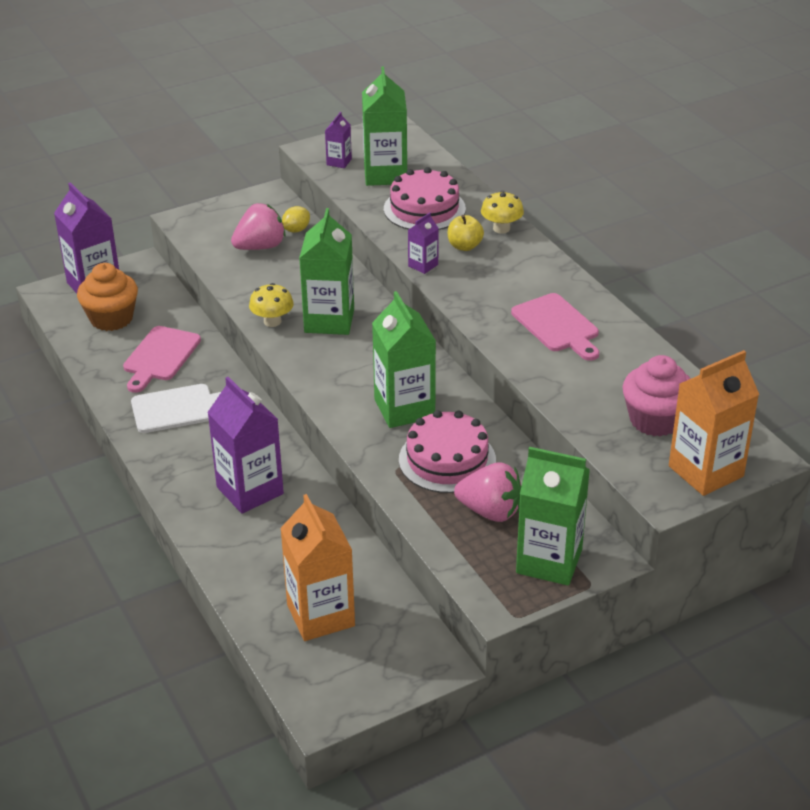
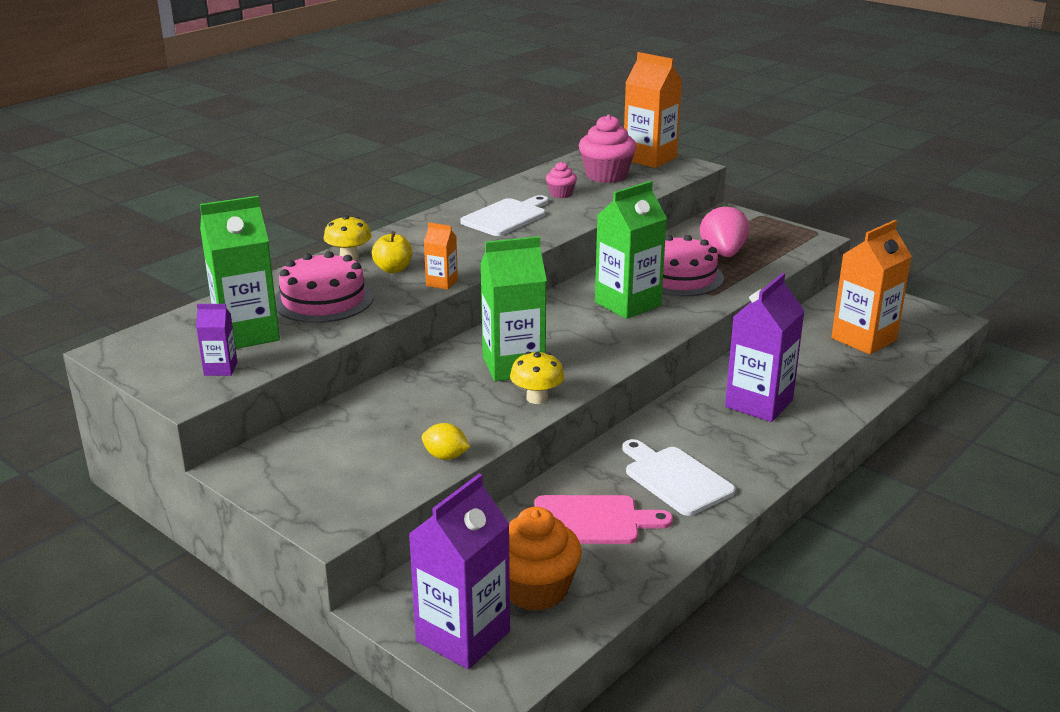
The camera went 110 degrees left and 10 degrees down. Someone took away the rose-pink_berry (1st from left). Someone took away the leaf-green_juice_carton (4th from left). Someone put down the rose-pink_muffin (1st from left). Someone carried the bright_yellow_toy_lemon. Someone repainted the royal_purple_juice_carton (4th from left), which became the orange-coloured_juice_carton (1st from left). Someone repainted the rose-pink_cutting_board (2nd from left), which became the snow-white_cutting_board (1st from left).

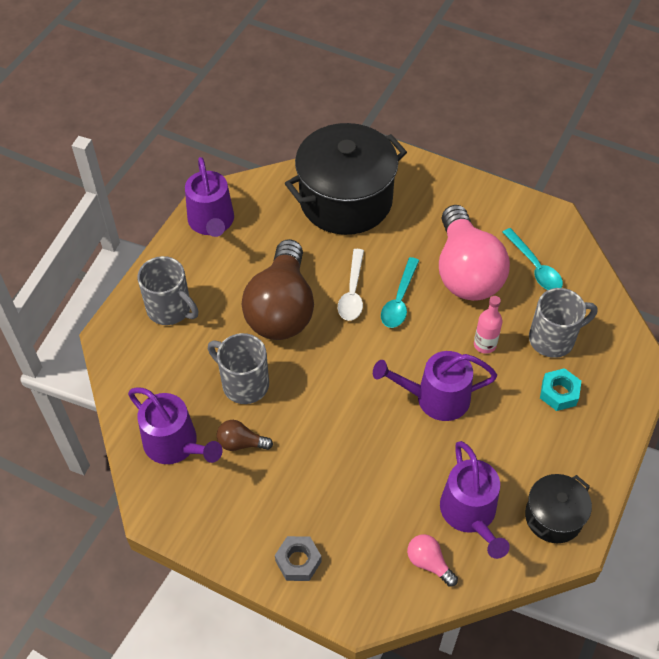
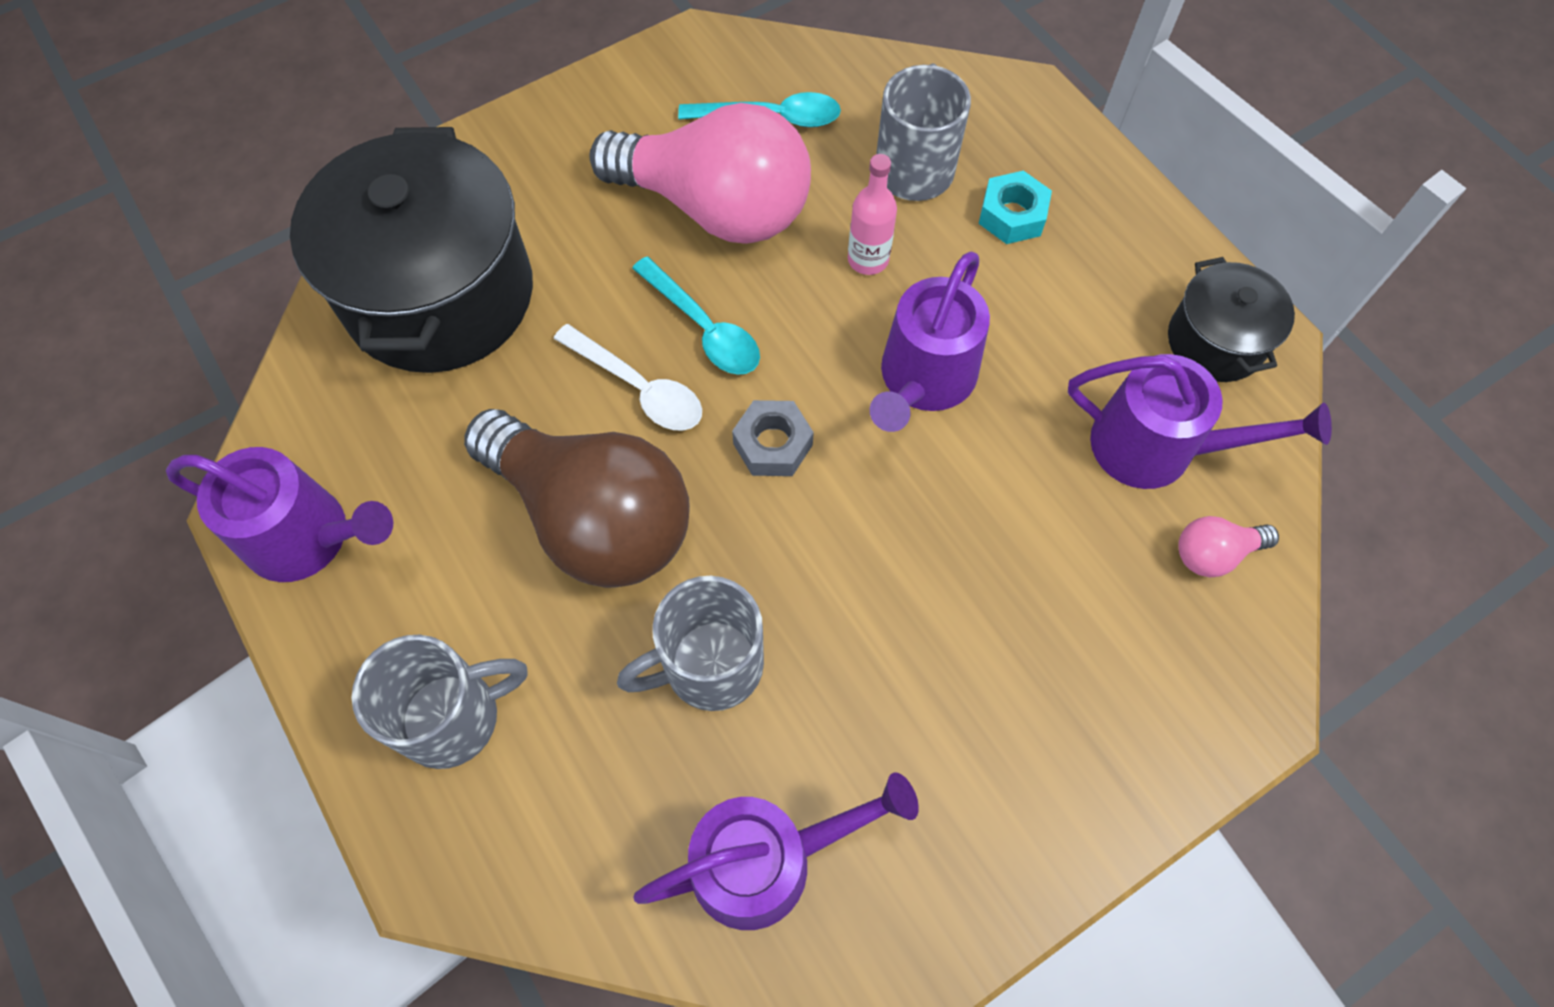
The camera went 60 degrees left and 10 degrees up. Someone took away the russet_bulb (1st from left). Someone carried the gray_hexagon_nut.

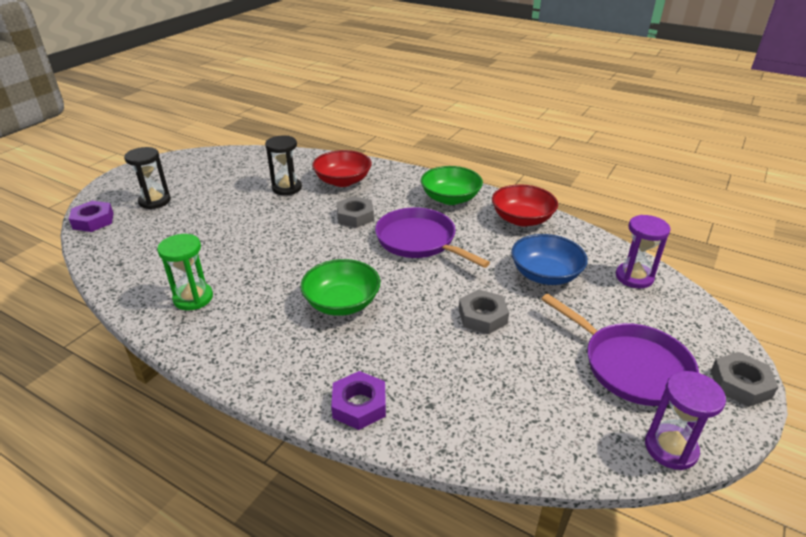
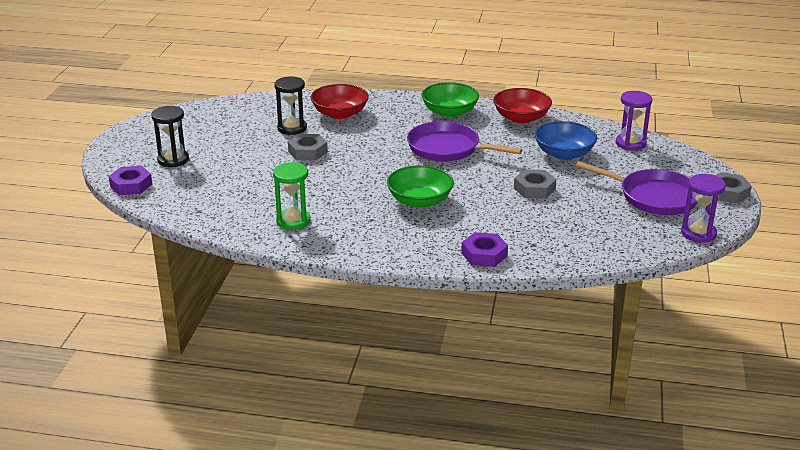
The camera went 20 degrees left and 5 degrees down. Someone carried the gray_hexagon_nut (1st from left).

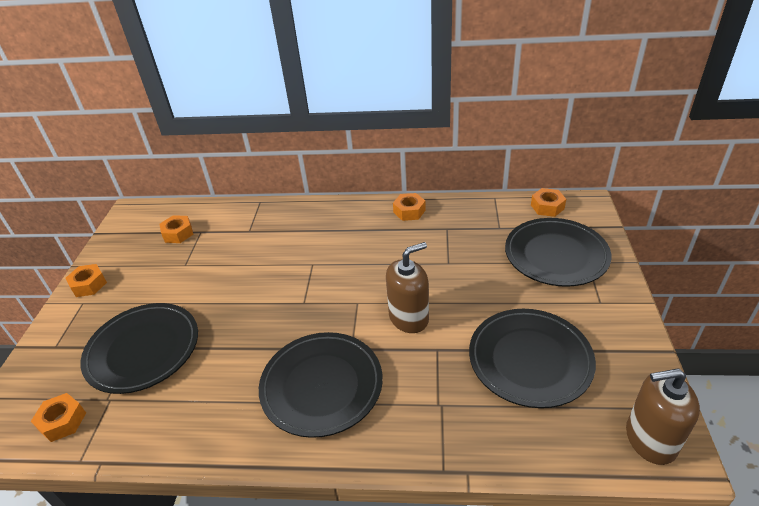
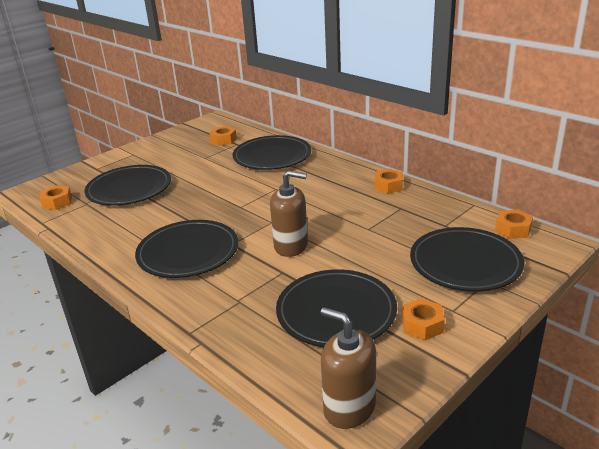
The camera went 40 degrees right and 10 degrees down. Someone put down the ebony_flat_dish (3rd from left). Someone carried the orange-coloured_hexagon_nut (2nd from left in the first image).

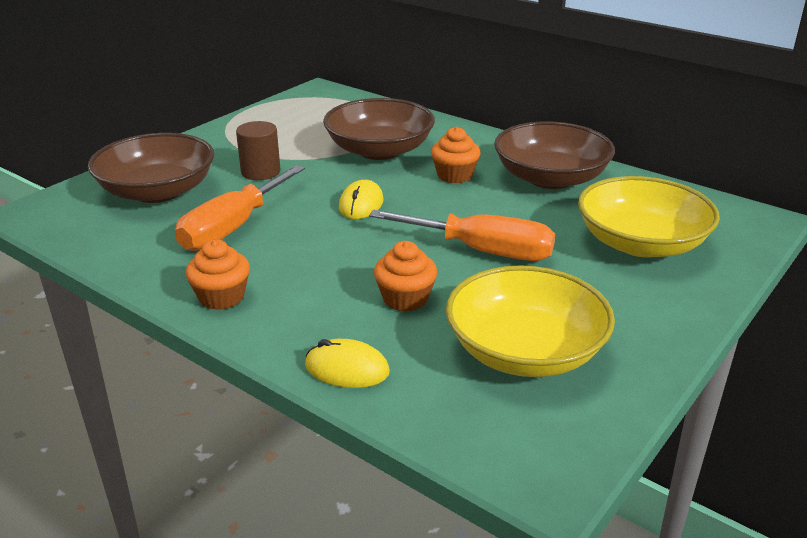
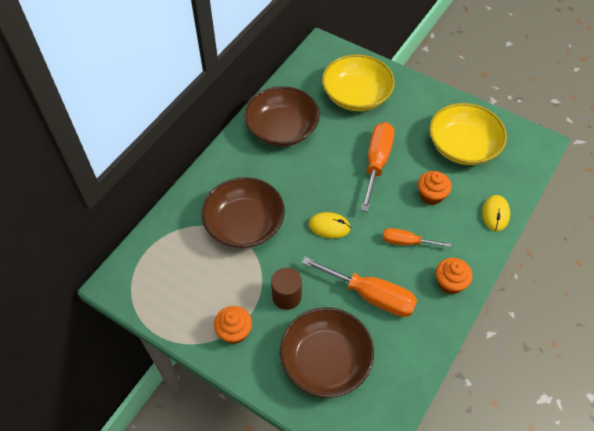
The camera went 95 degrees left and 25 degrees up. Someone put down the orange-coloured_screwdriver (3rd from left). Someone carried the orange-coloured_muffin (3rd from left in the first image).

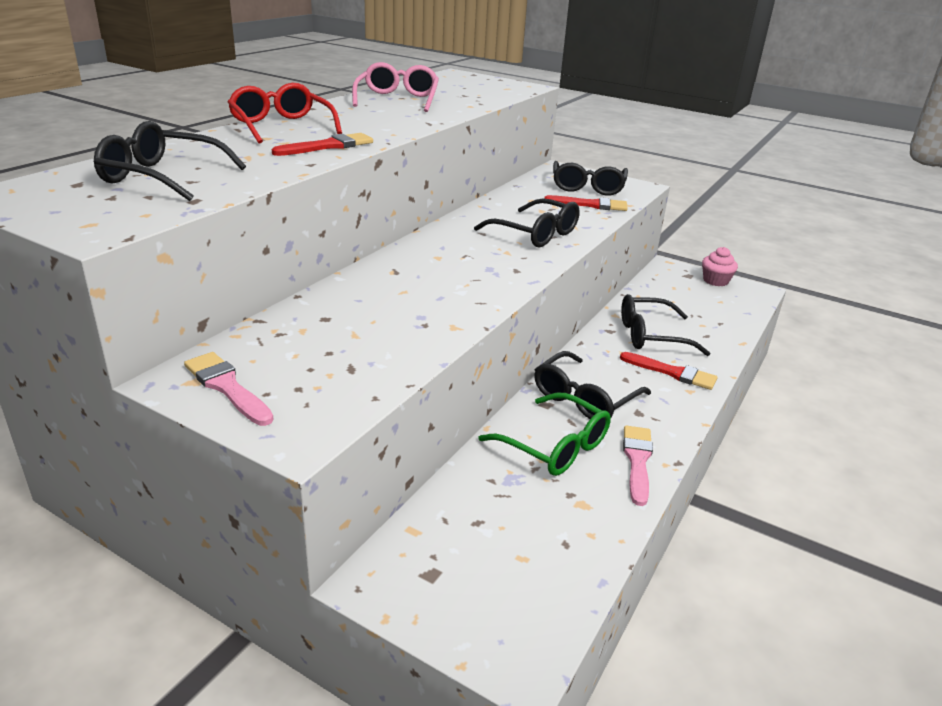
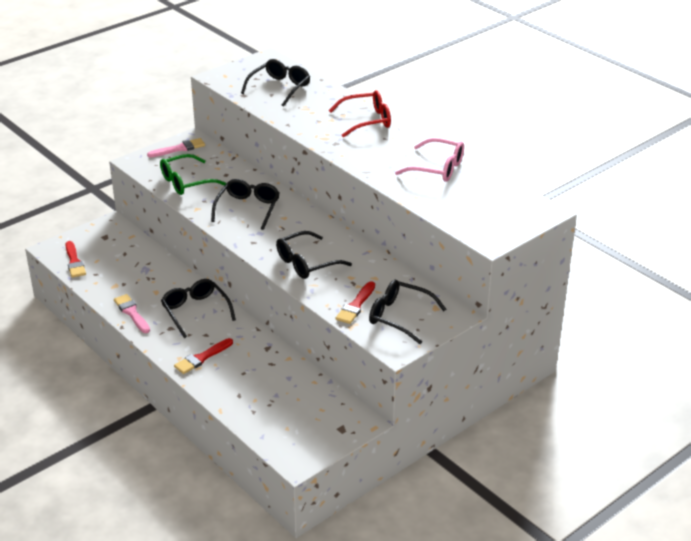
The camera went 110 degrees right and 5 degrees up. Someone took away the rose-pink_muffin. Someone carried the crimson_brush (1st from left). Someone carried the leaf-green_glasses. Someone carried the ebony_glasses (5th from left in the first image). Someone rotated the rose-pink_brush (2nd from left in the first image) by 150 degrees counterclockwise.

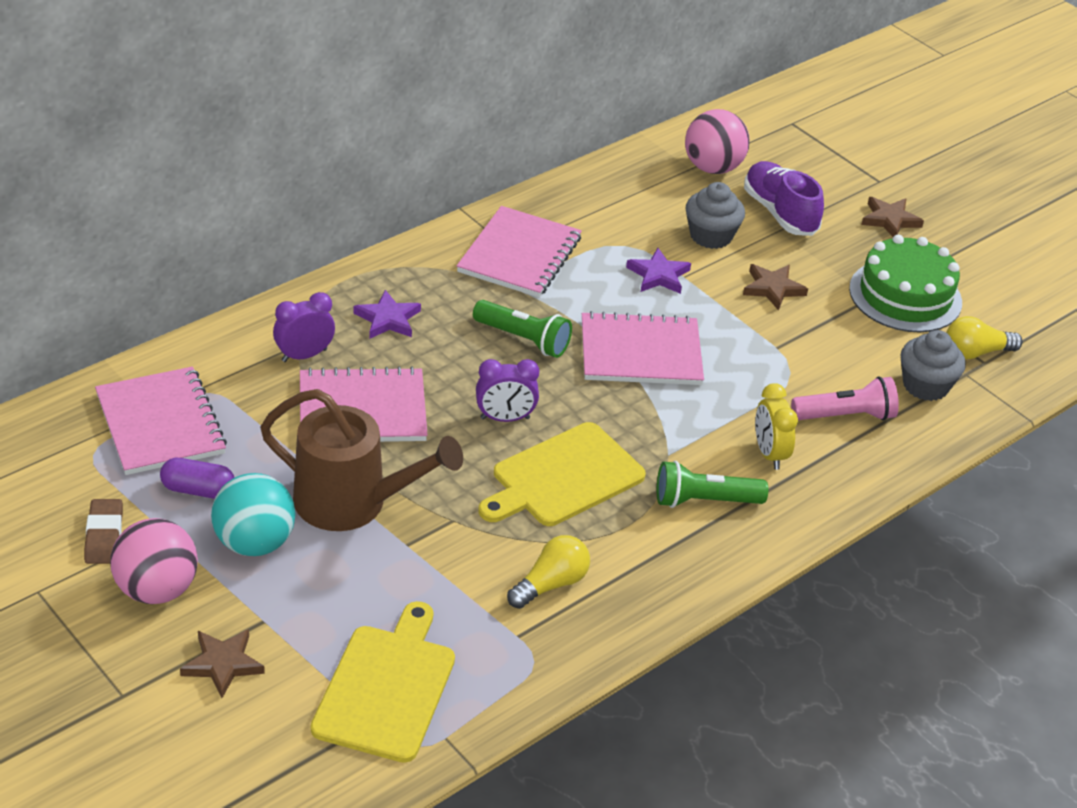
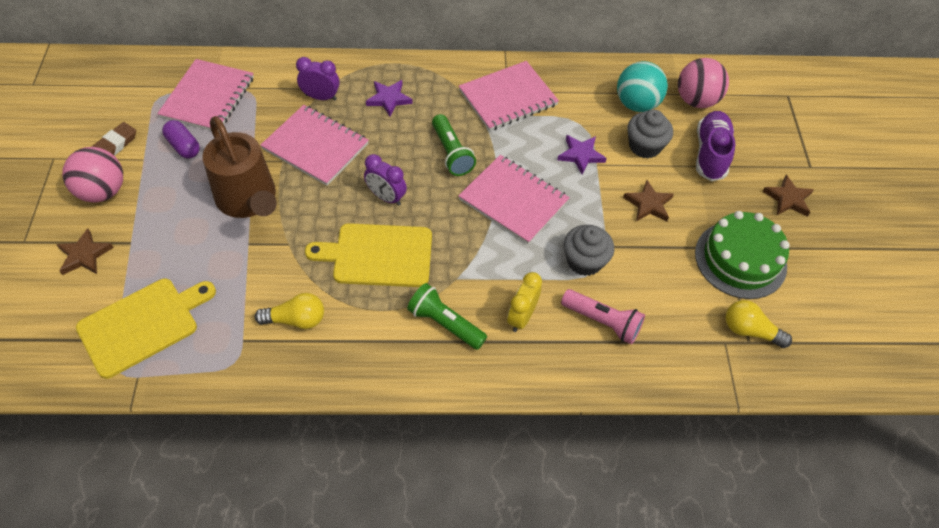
The camera went 40 degrees right and 15 degrees up. Someone carried the aqua_sphere. Someone carried the gray_muffin (2nd from left in the first image).

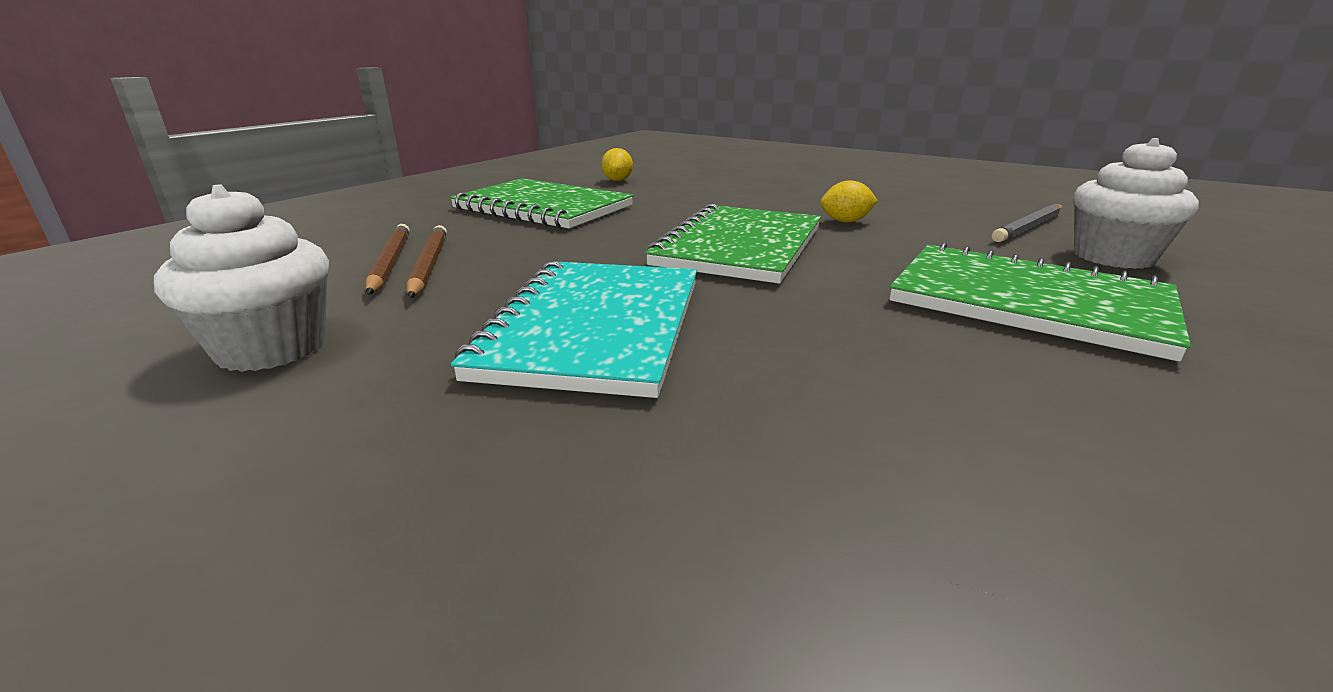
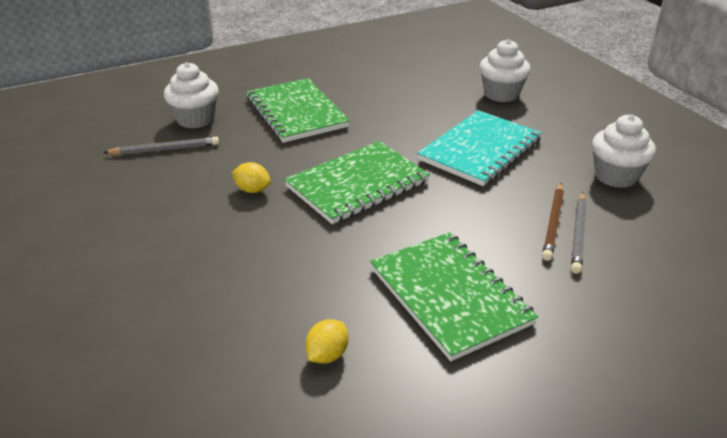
The camera went 150 degrees left and 10 degrees up. Someone put down the snow-white_muffin (2nd from left). Someone repainted the russet_wooden_pencil (1st from left), which became the gray_wooden_pencil (2nd from left).

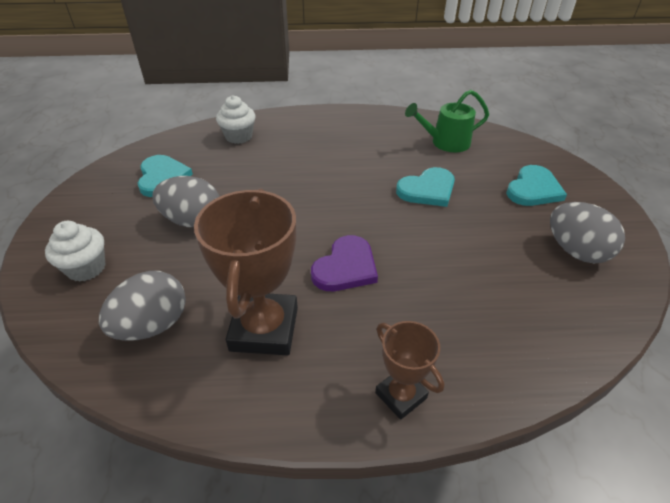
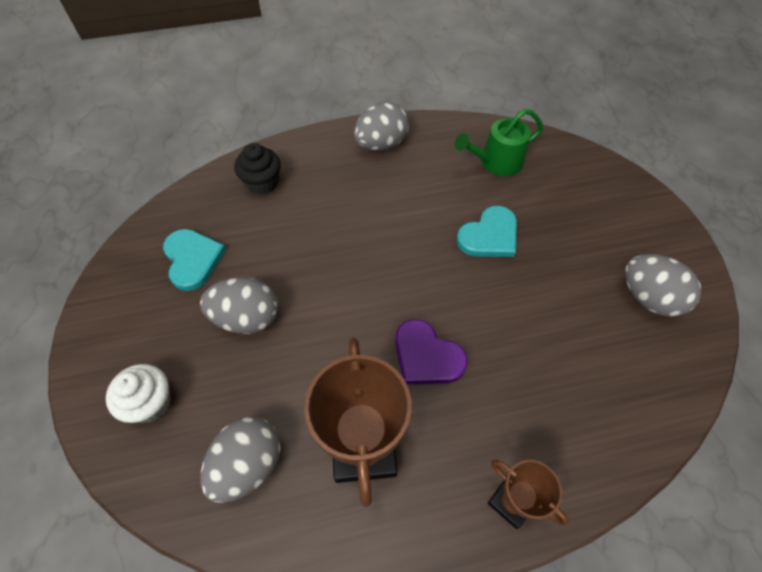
The camera went 10 degrees left and 15 degrees up. Someone took away the aqua_love_heart (3rd from left). Someone put down the gray_egg (3rd from left). Someone repainted the snow-white_muffin (2nd from left), which became the ebony_muffin. Someone rotated the royal_purple_love_heart by 105 degrees clockwise.

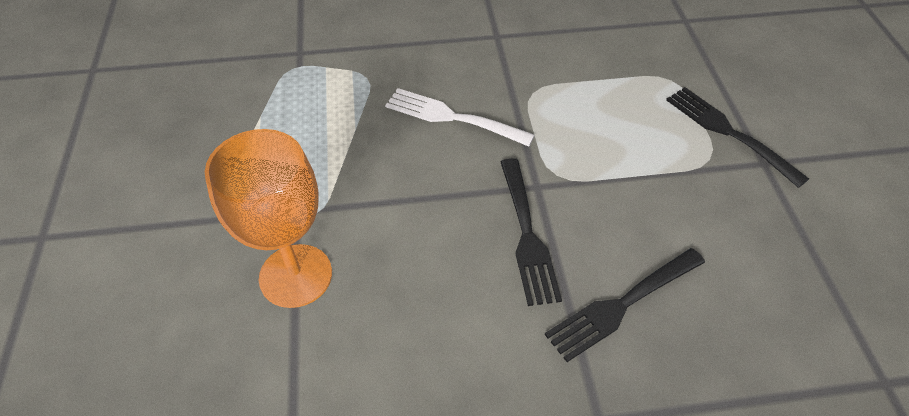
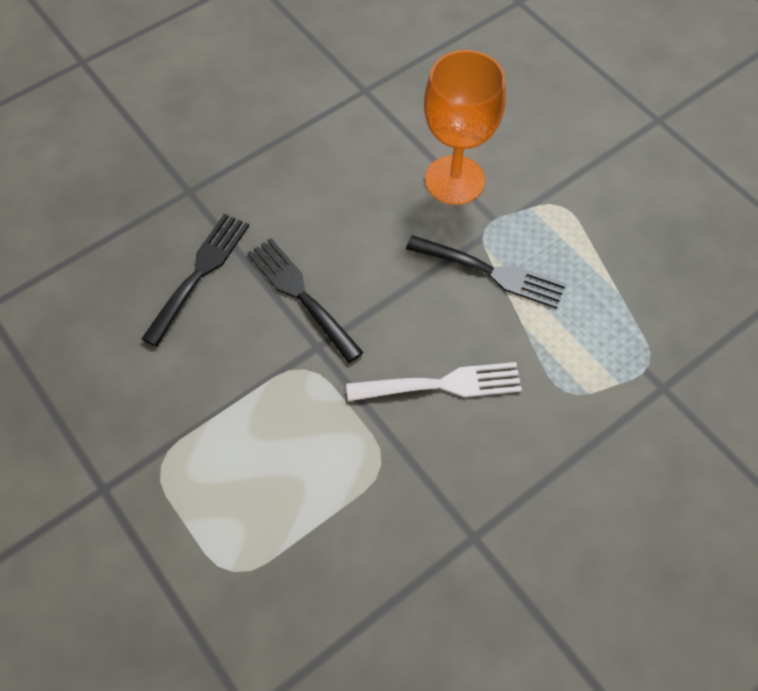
The camera went 150 degrees right and 10 degrees up. Someone carried the ebony_table_fork (3rd from left).

